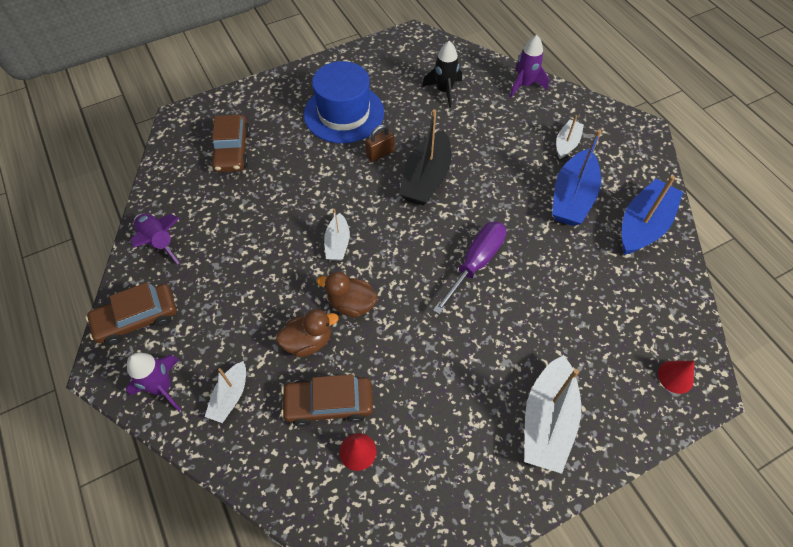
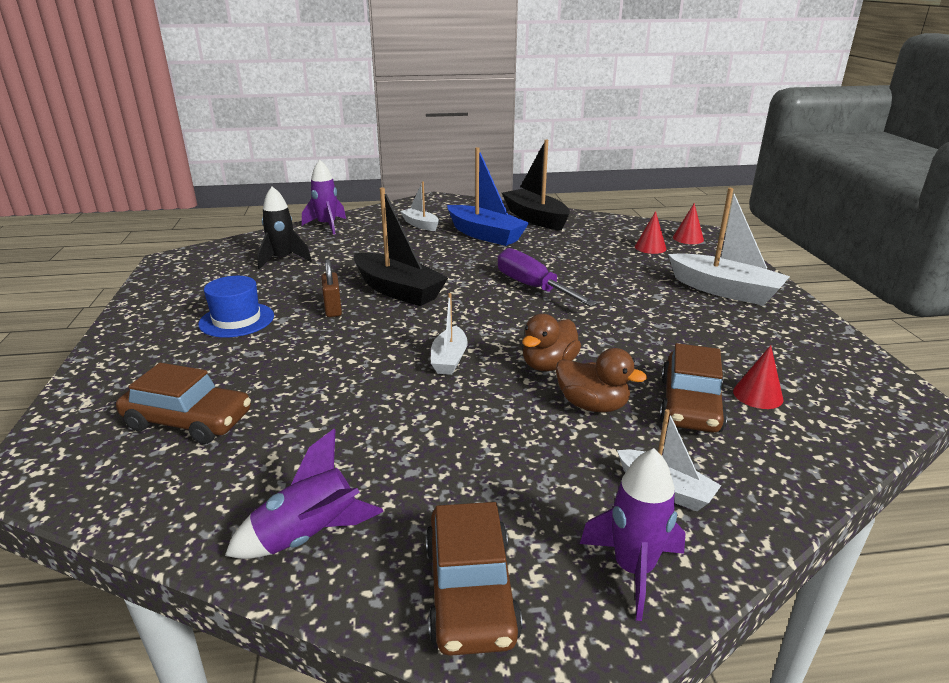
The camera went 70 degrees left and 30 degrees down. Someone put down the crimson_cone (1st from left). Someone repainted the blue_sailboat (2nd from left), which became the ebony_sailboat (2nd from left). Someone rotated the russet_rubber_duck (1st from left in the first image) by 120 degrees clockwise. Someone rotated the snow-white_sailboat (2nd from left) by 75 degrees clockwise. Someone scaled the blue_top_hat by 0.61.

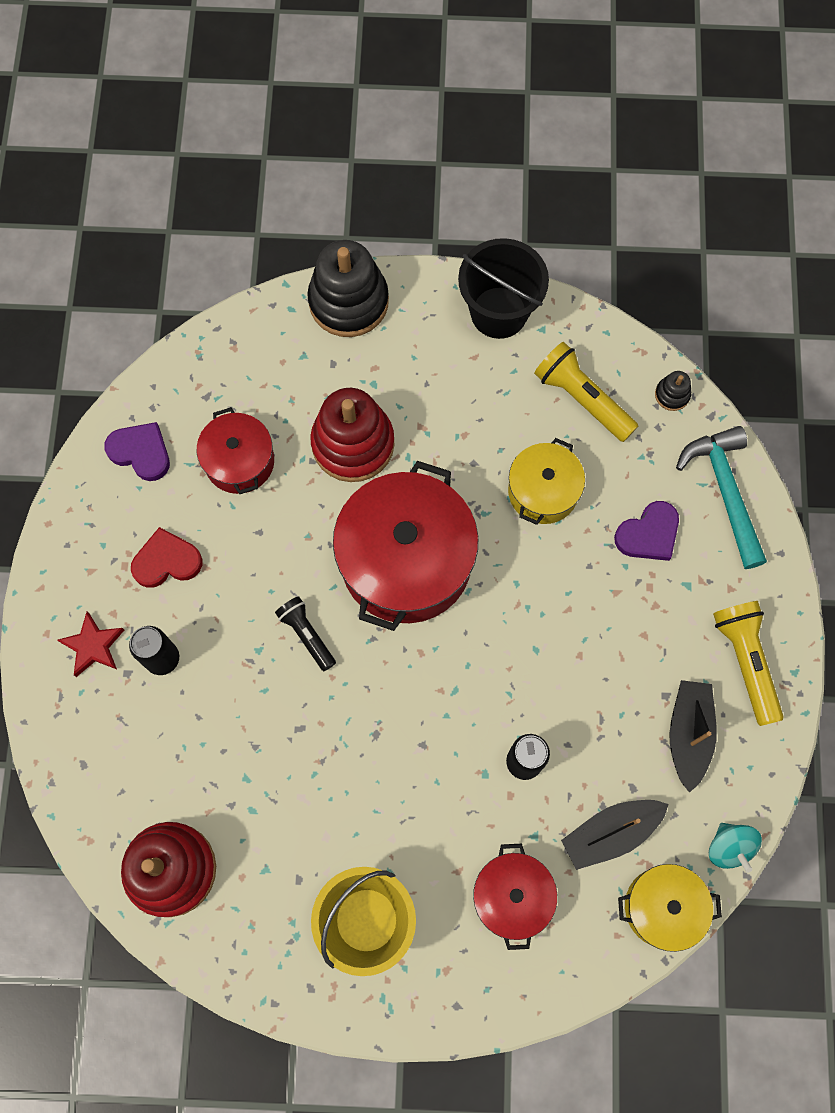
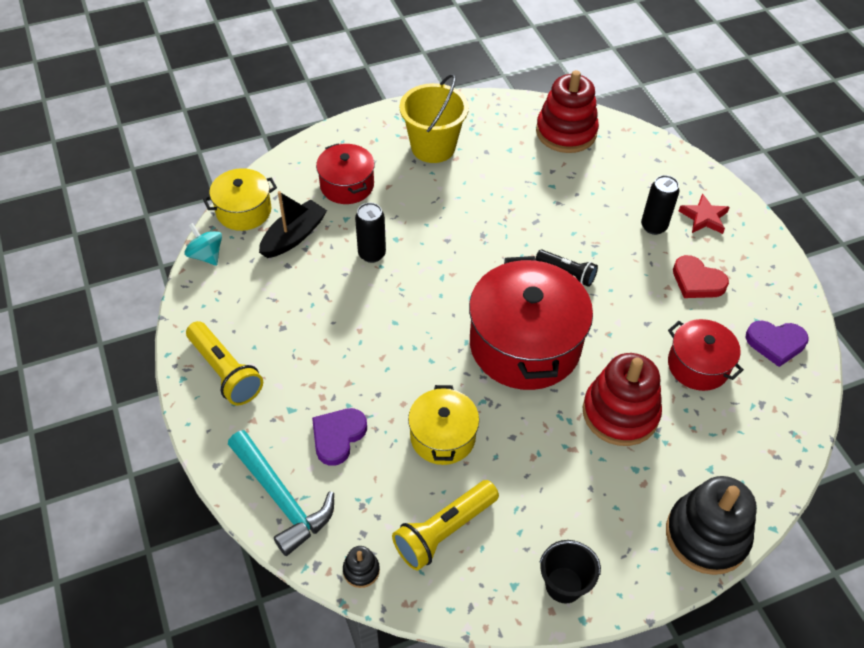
The camera went 155 degrees right and 20 degrees down. Someone took away the ebony_sailboat (2nd from left). Someone rotated the crimson_love_heart by 75 degrees clockwise. Someone rotated the bright_yellow_torch (1st from left in the first image) by 120 degrees clockwise. Someone scaled the ebony_sand_bucket by 0.62.

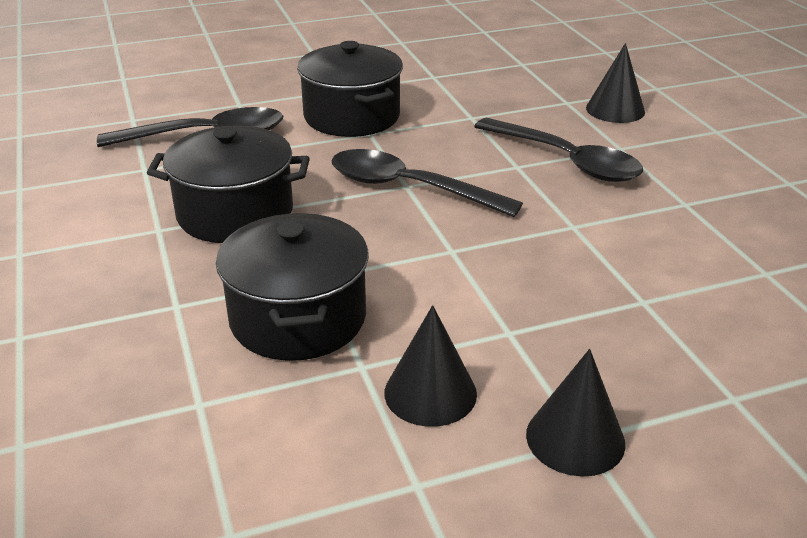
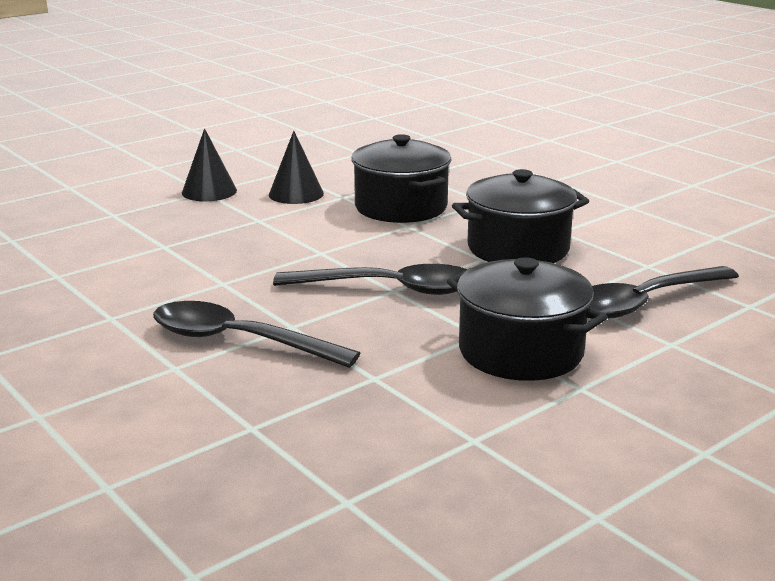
The camera went 160 degrees right and 10 degrees down. Someone took away the ebony_cone (3rd from left).

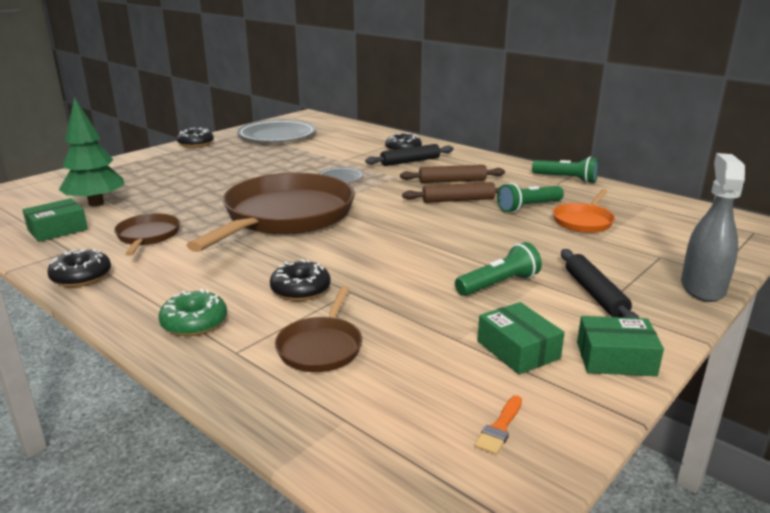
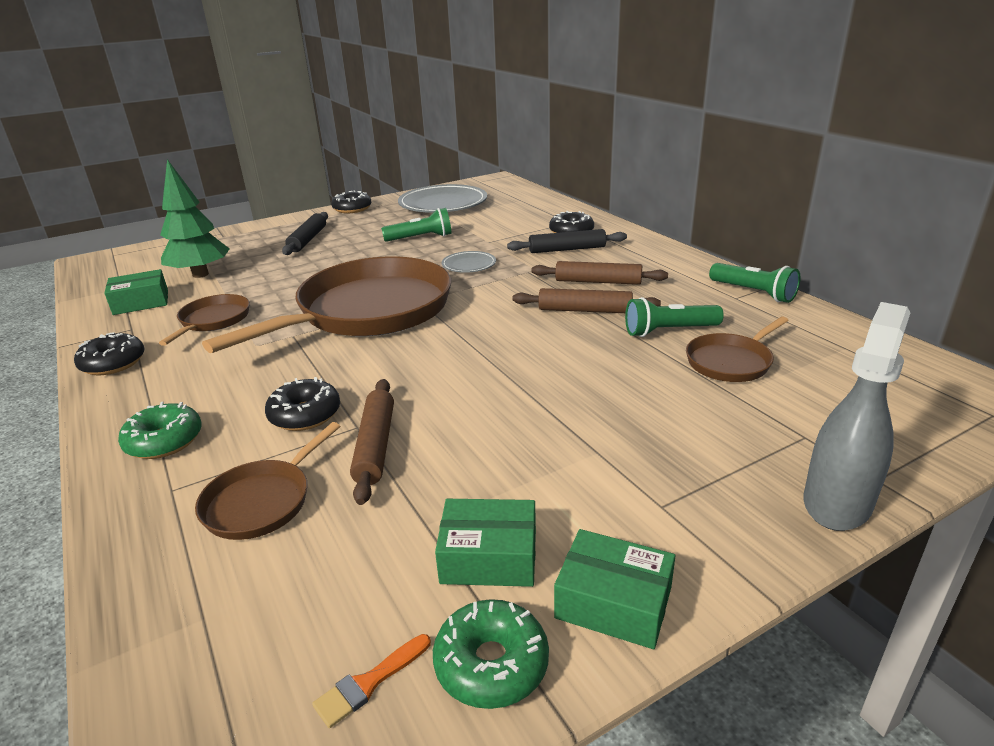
The camera went 20 degrees right and 5 degrees up. Someone put down the russet_rolling_pin (1st from left). Someone put down the leaf-green_glazed_donut (2nd from left). Someone carried the leaf-green_torch (1st from left). Someone carried the ebony_rolling_pin (2nd from left in the first image). Someone repainted the orange-coloured_frying_pan, which became the russet_frying_pan (4th from left). Someone rotated the leaf-green_package (2nd from left) by 75 degrees counterclockwise.

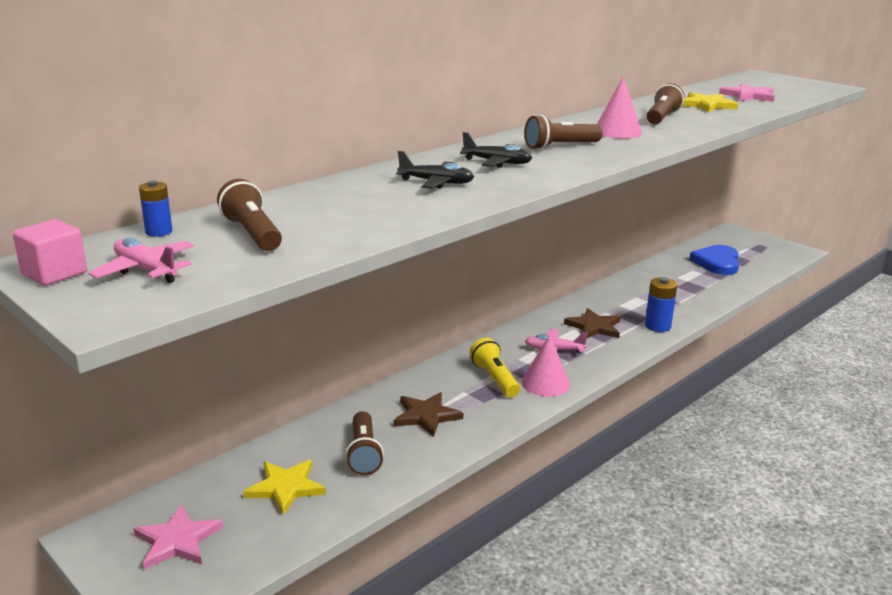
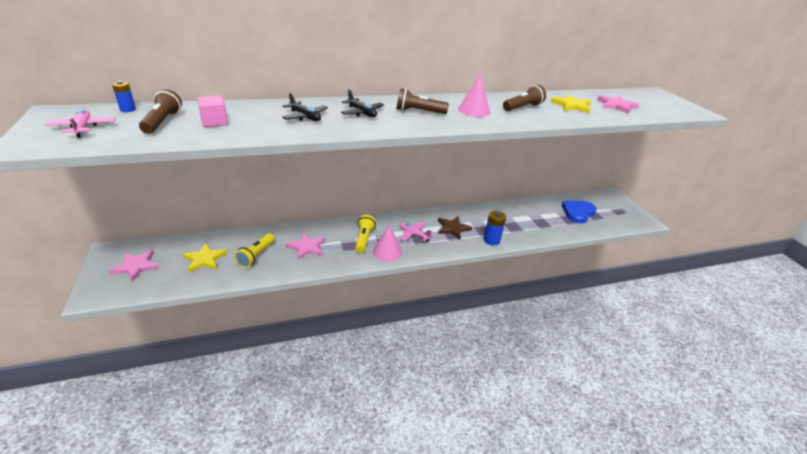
The camera went 25 degrees right and 10 degrees up. Someone carried the rose-pink_cube. Someone repainted the russet_torch (2nd from left), which became the bright_yellow_torch (1st from left). Someone repainted the russet_five-pointed_star (1st from left), which became the rose-pink_five-pointed_star (2nd from left).

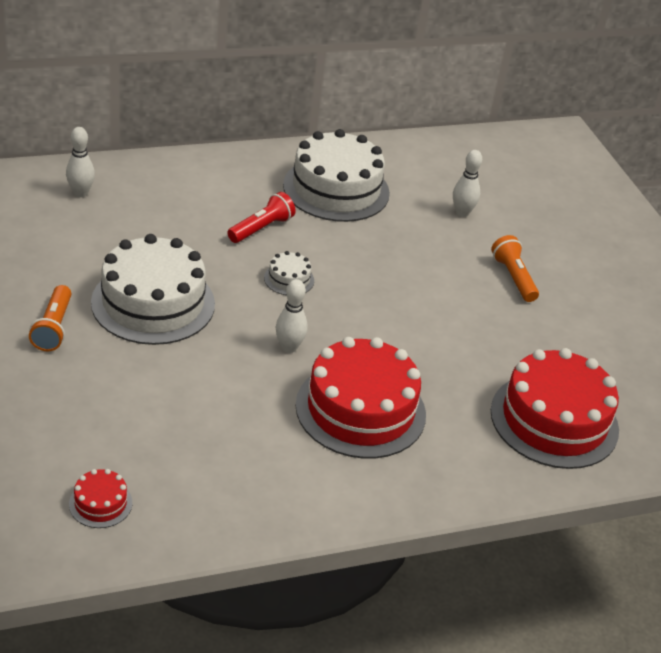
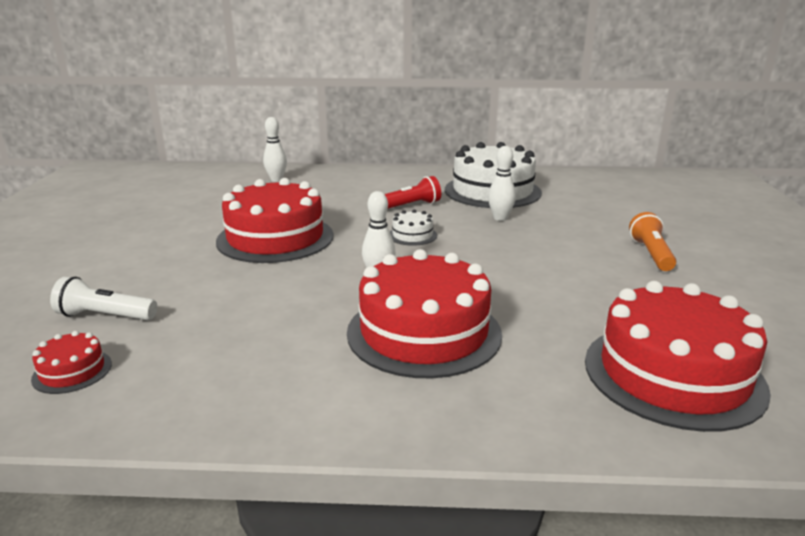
The camera went 25 degrees right and 15 degrees down. Someone took away the orange-coloured_torch (1st from left). Someone put down the snow-white_torch. Someone carried the snow-white_bowling_pin (3rd from left). Someone repainted the snow-white_layer_cake (1st from left), which became the crimson_layer_cake (2nd from left).

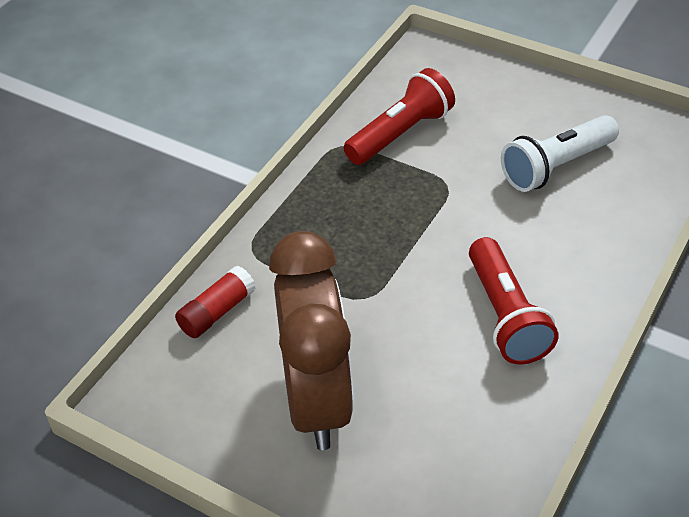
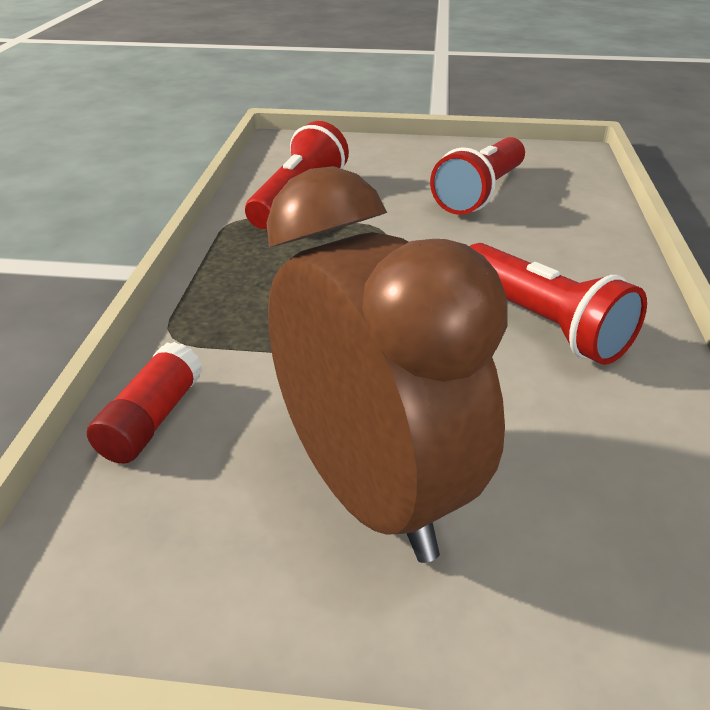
The camera went 25 degrees left and 10 degrees down. Someone repainted the snow-white_torch, which became the crimson_torch (2nd from left).

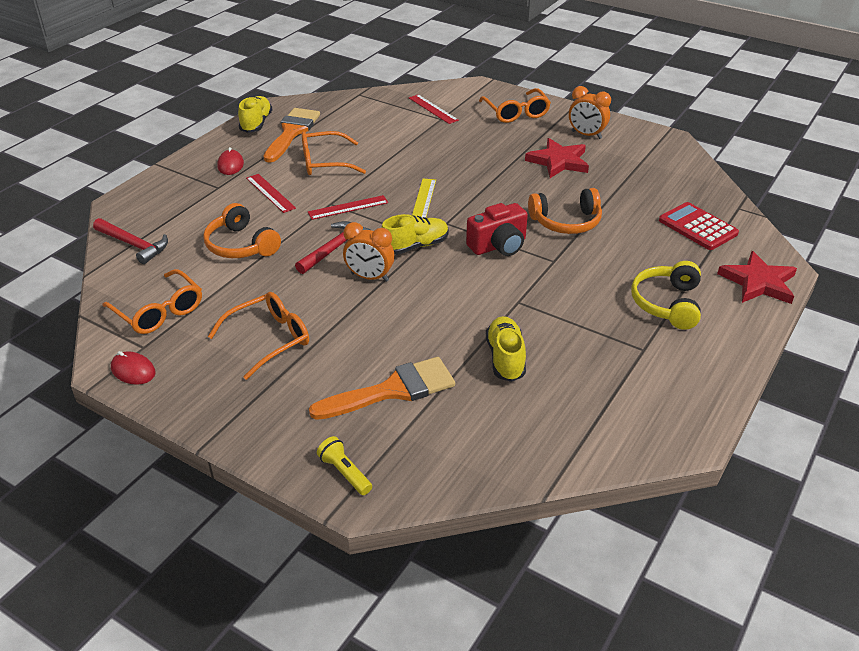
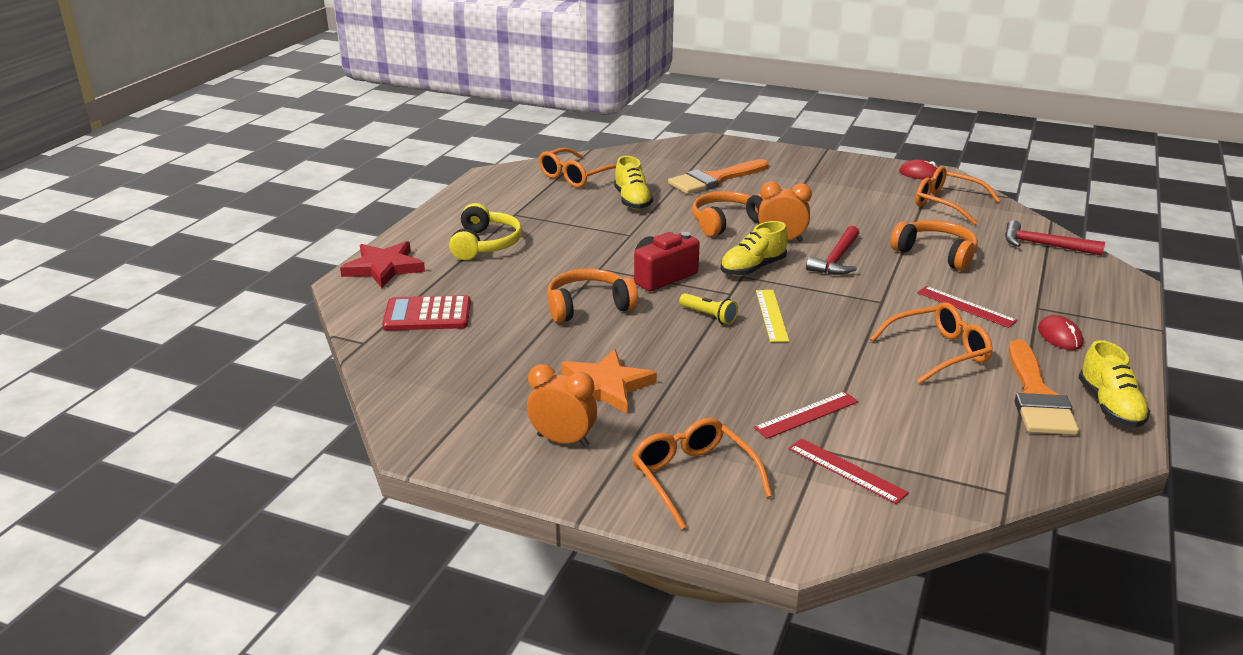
The camera went 170 degrees right and 10 degrees down. Someone put down the orange-coloured_headphones (2nd from left). Someone carried the orange-coloured_glasses (2nd from left in the first image). Someone carried the crimson_measuring_stick (2nd from left in the first image). Someone carried the bright_yellow_torch. Someone repainted the crimson_five-pointed_star (1st from left), which became the orange-coloured_five-pointed_star. Someone rotated the crimson_calculator by 135 degrees clockwise.

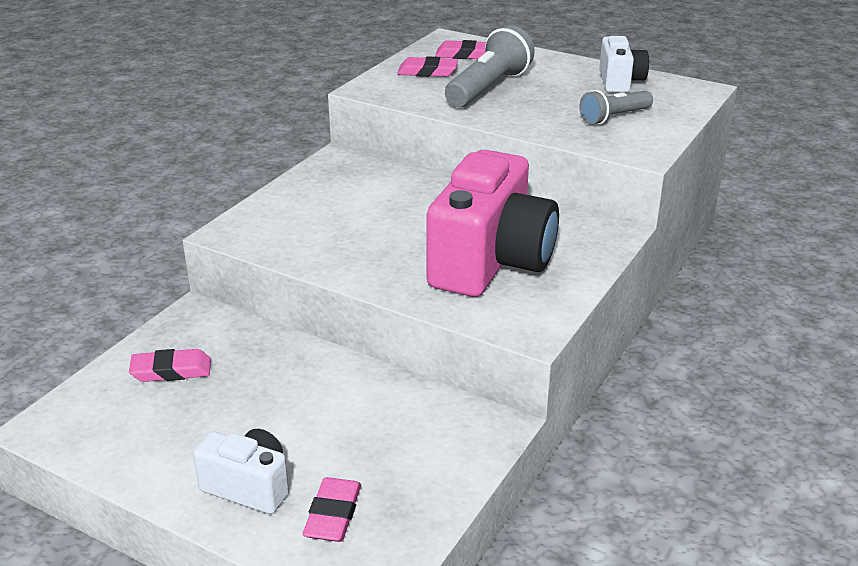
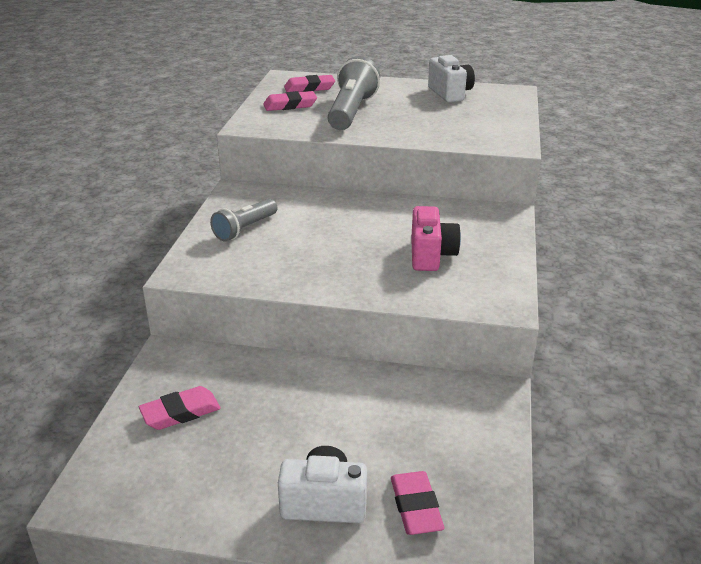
The camera went 20 degrees left and 0 degrees up. Someone carried the gray_torch (2nd from left in the first image). Someone scaled the rose-pink_camera by 0.51.

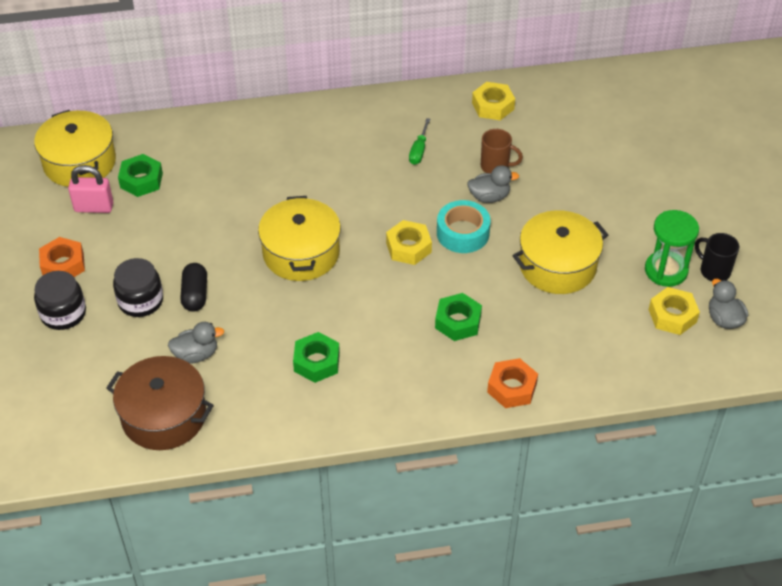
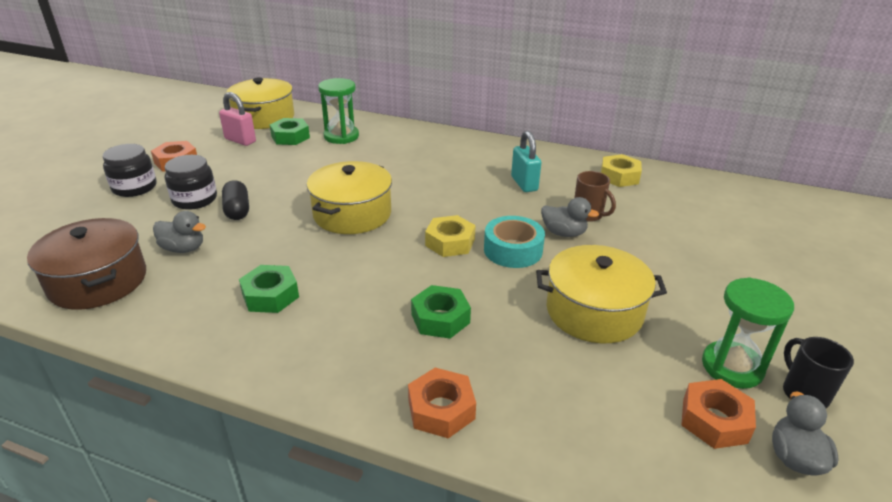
The camera went 30 degrees right and 15 degrees down. Someone put down the leaf-green_hourglass (1st from left). Someone swapped the leaf-green_screwdriver for the aqua_lock. Someone repainted the bright_yellow_hexagon_nut (3rd from left), which became the orange-coloured_hexagon_nut (3rd from left). Someone rotated the ebony_capsule by 45 degrees counterclockwise.

